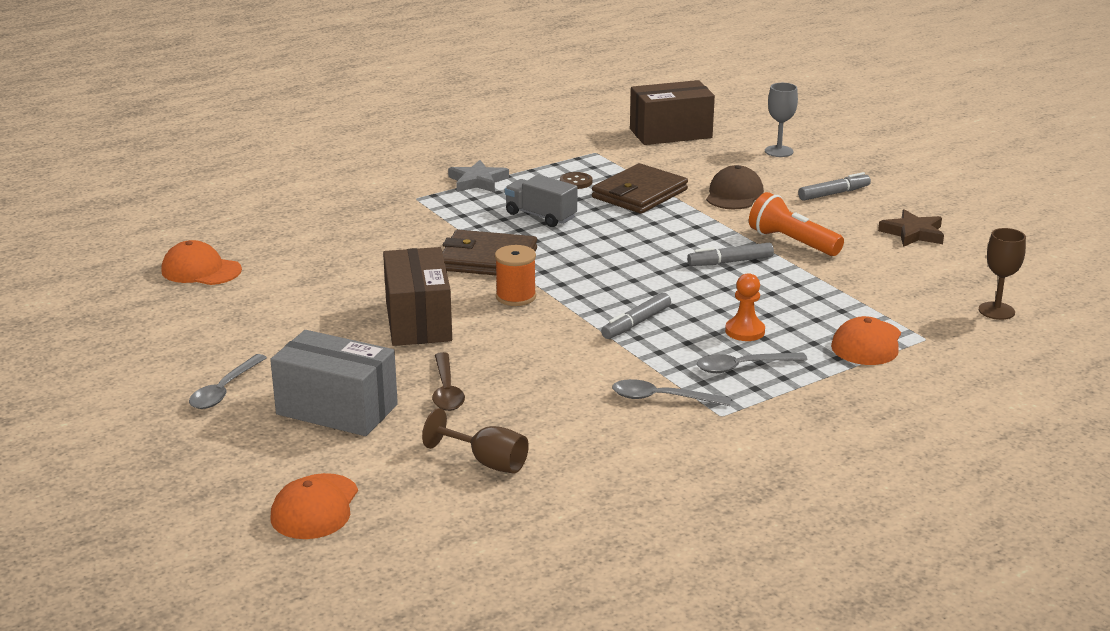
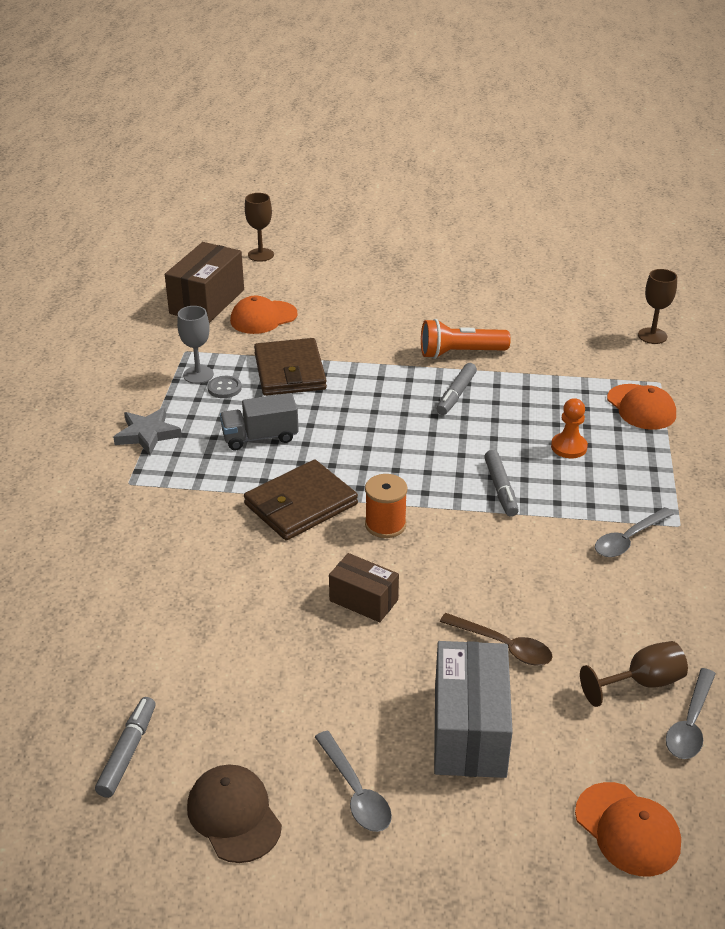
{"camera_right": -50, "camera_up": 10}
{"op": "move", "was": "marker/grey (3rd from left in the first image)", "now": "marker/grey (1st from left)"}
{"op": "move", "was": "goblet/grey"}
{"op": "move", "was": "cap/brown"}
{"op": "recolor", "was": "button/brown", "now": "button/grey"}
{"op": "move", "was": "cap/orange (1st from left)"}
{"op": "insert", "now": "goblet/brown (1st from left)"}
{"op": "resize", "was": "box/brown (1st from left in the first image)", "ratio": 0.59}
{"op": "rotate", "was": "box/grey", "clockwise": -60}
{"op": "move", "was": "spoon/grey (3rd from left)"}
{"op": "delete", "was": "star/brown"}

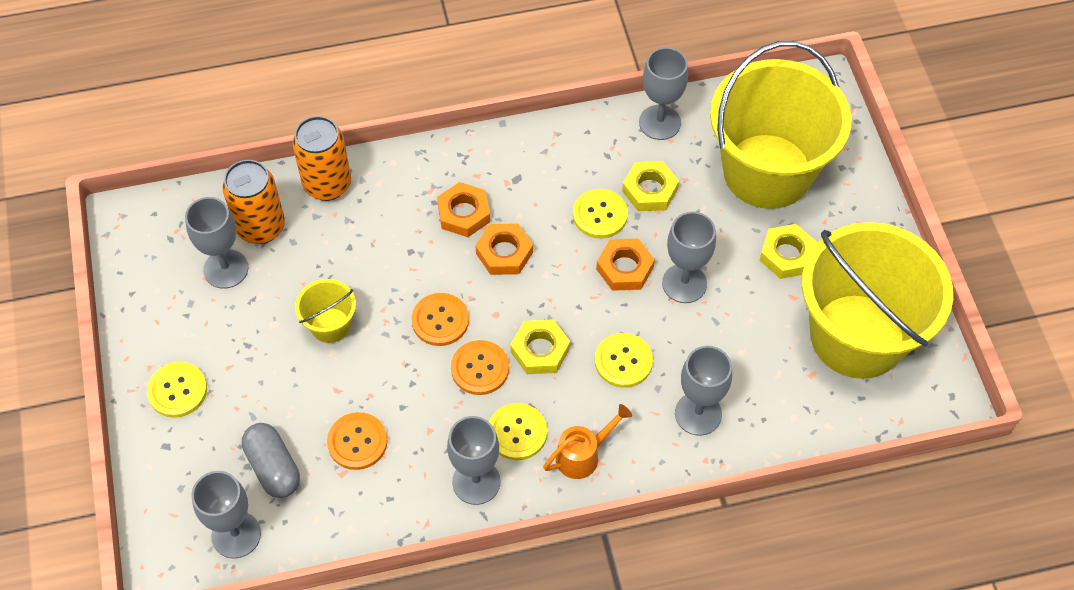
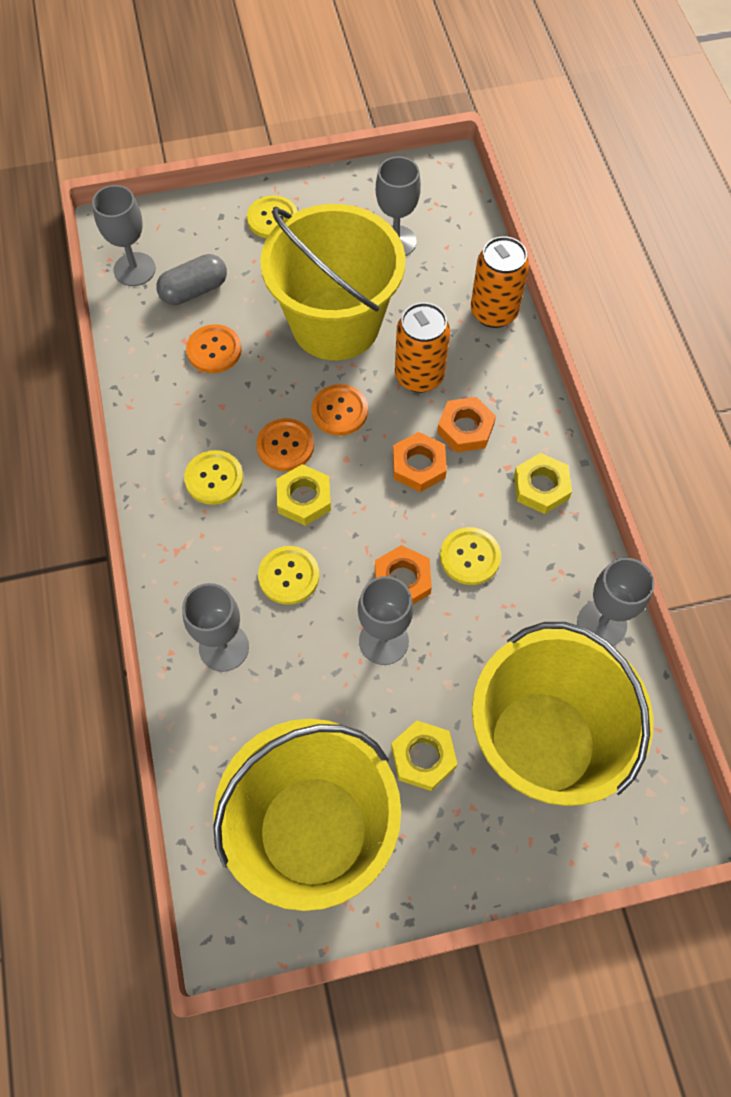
{"camera_right": 90, "camera_up": 5}
{"op": "resize", "was": "bucket/yellow (1st from left in the first image)", "ratio": 2.39}
{"op": "move", "was": "can/orange (1st from left)"}
{"op": "move", "was": "nut/yellow (2nd from left in the first image)", "now": "nut/yellow (3rd from left)"}
{"op": "delete", "was": "goblet/grey (3rd from left)"}
{"op": "delete", "was": "watering can/orange"}

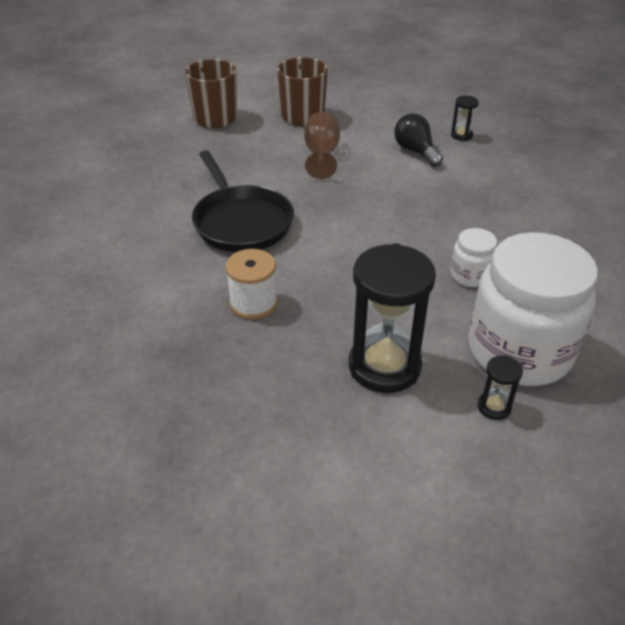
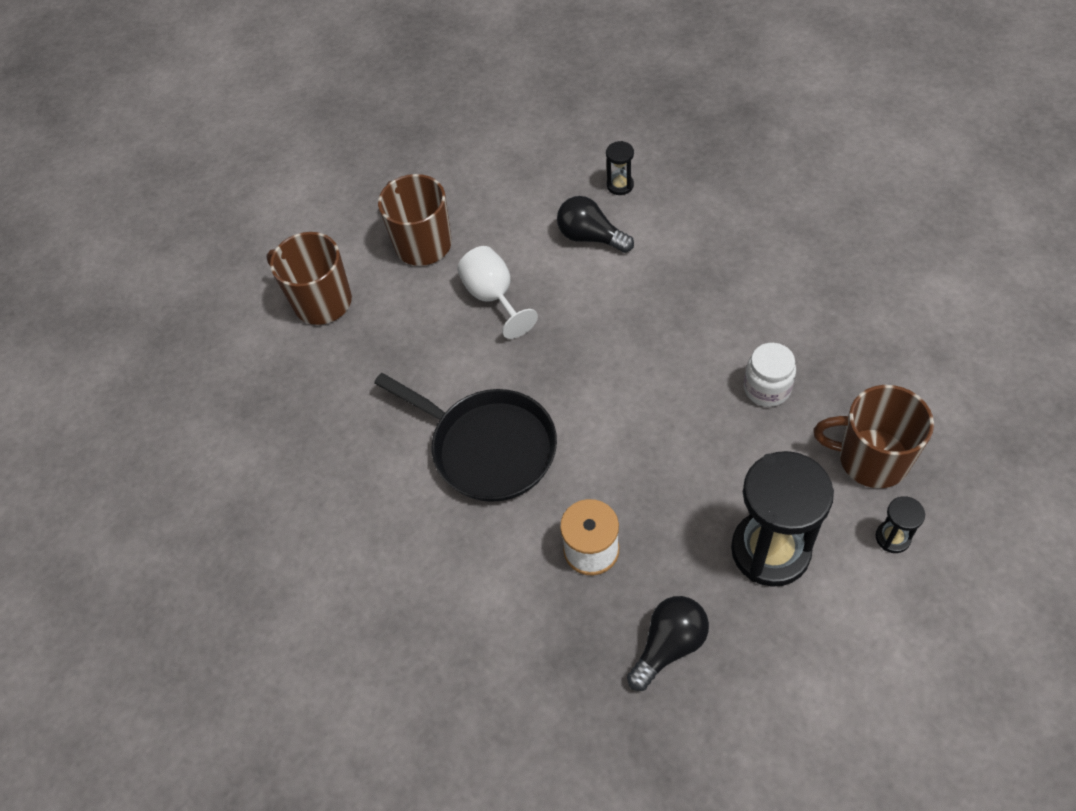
{"camera_right": -25, "camera_up": 15}
{"op": "recolor", "was": "goblet/brown", "now": "goblet/white"}
{"op": "insert", "now": "light bulb/black (2nd from left)"}
{"op": "replace", "was": "jar/white (2nd from left)", "now": "mug/brown (3rd from left)"}

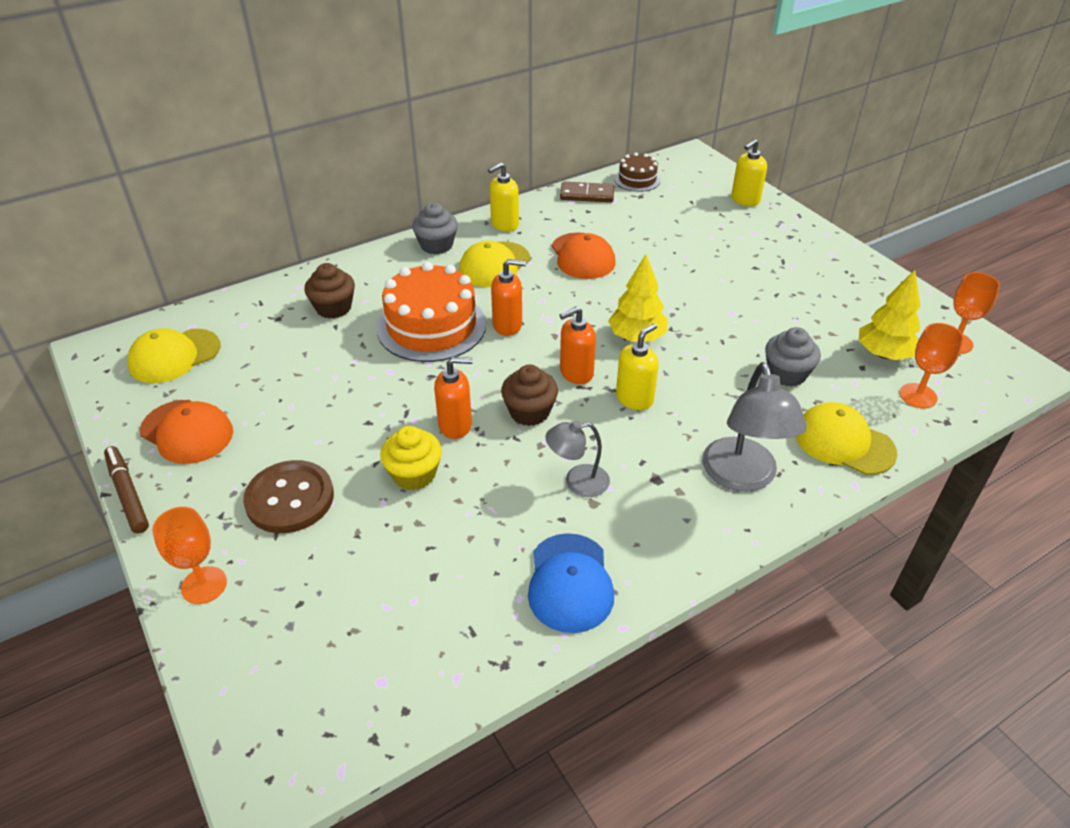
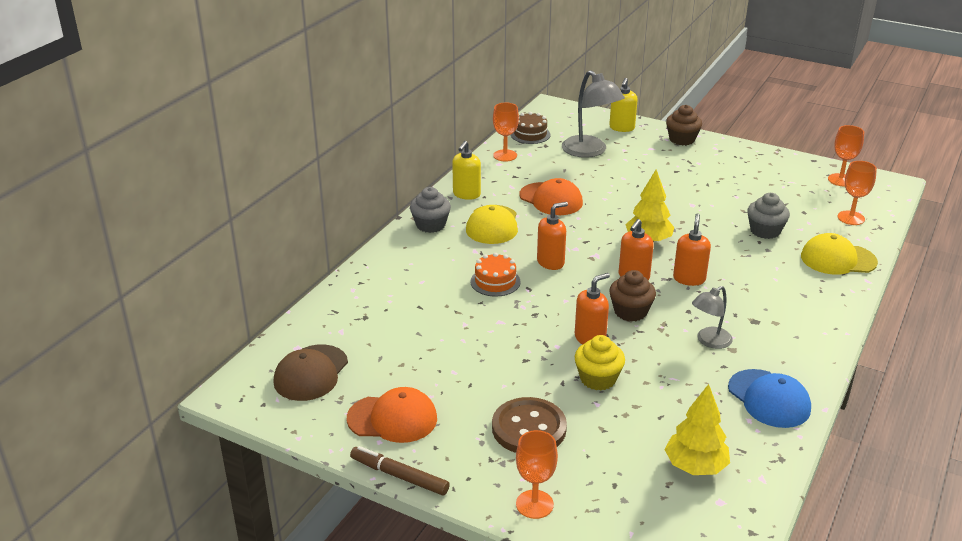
{"camera_right": -30, "camera_up": -10}
{"op": "recolor", "was": "cap/yellow (1st from left)", "now": "cap/brown"}
{"op": "resize", "was": "cake/orange", "ratio": 0.52}
{"op": "replace", "was": "domino/brown", "now": "goblet/orange (1st from left)"}
{"op": "move", "was": "lamp/grey (2nd from left in the first image)", "now": "lamp/grey (1st from left)"}
{"op": "move", "was": "tree/yellow (2nd from left)"}
{"op": "move", "was": "cupcake/brown (1st from left in the first image)", "now": "cupcake/brown (2nd from left)"}
{"op": "recolor", "was": "soap dispenser/yellow (2nd from left)", "now": "soap dispenser/orange (4th from left)"}

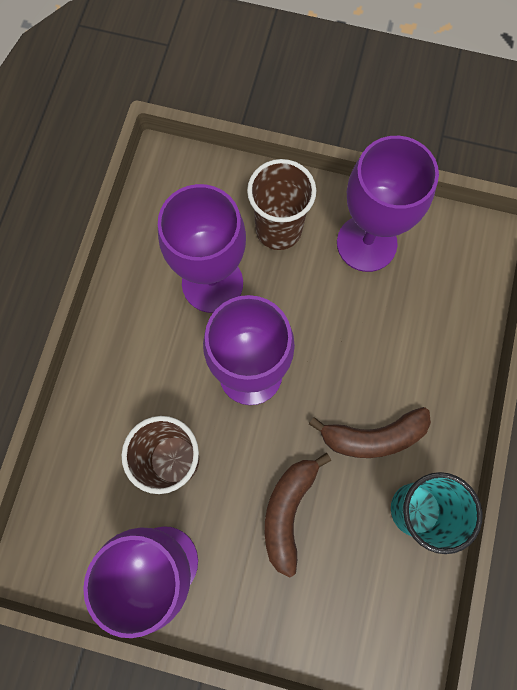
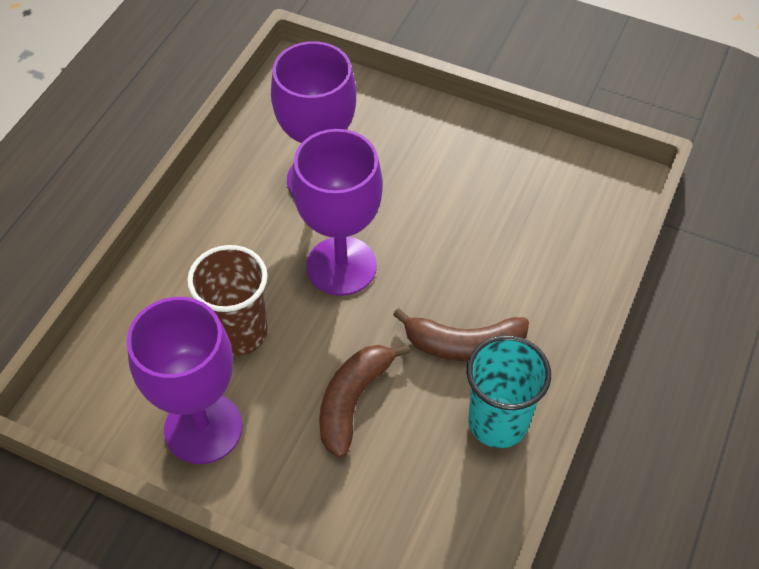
{"camera_right": 10, "camera_up": -20}
{"op": "delete", "was": "cup/brown (2nd from left)"}
{"op": "delete", "was": "goblet/purple (4th from left)"}

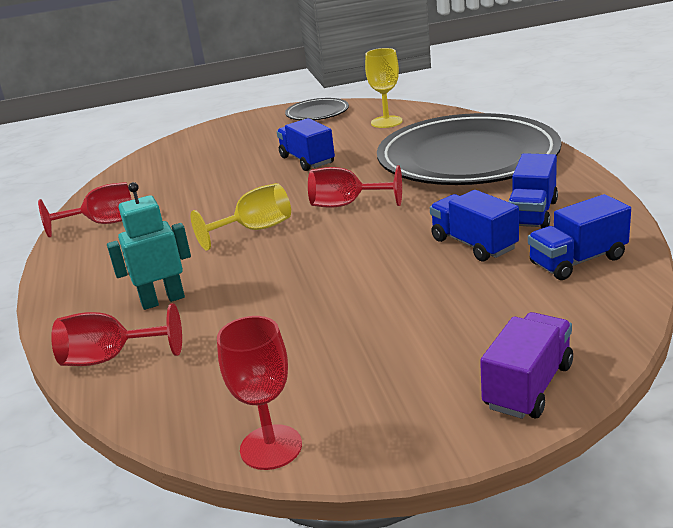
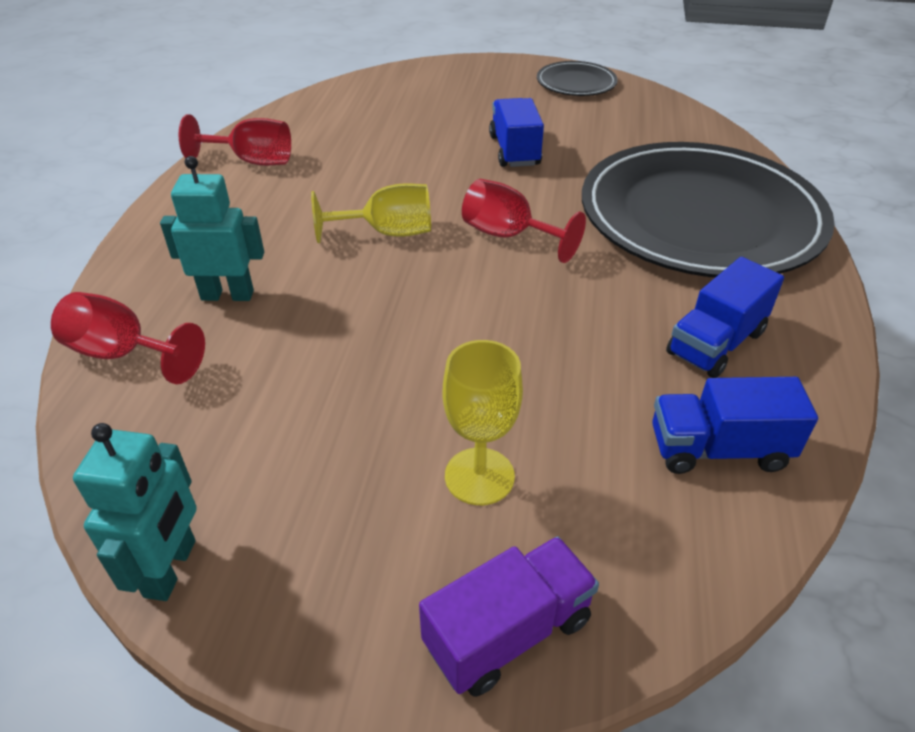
{"camera_right": 20, "camera_up": 15}
{"op": "replace", "was": "goblet/red (3rd from left)", "now": "robot/turquoise (1st from left)"}
{"op": "move", "was": "goblet/yellow (2nd from left)"}
{"op": "delete", "was": "truck/blue (2nd from left)"}

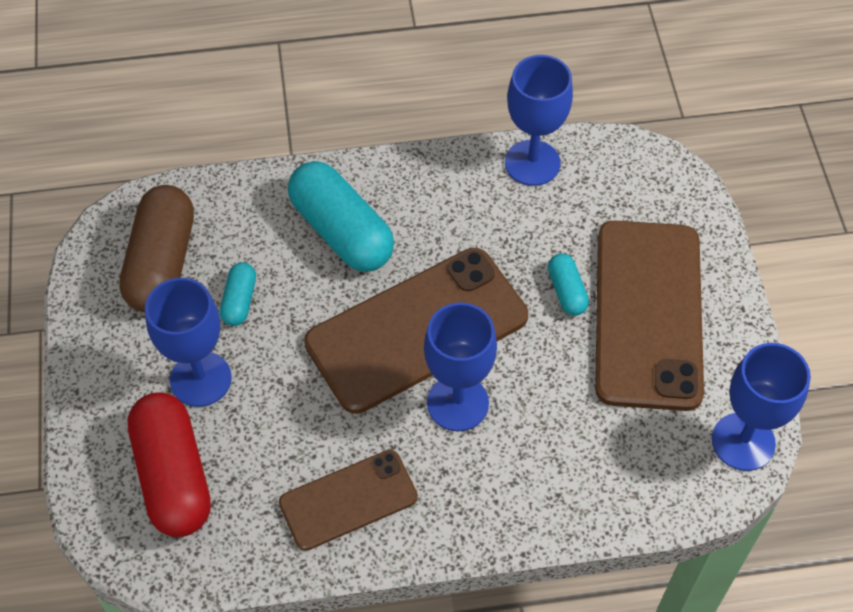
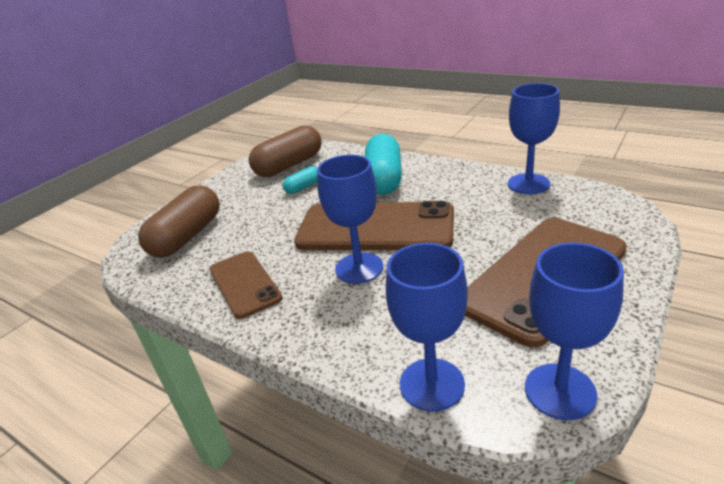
{"camera_right": 45, "camera_up": -25}
{"op": "recolor", "was": "capsule/red", "now": "capsule/brown (1st from left)"}
{"op": "rotate", "was": "phone/brown (1st from left)", "clockwise": 45}
{"op": "move", "was": "goblet/blue (1st from left in the first image)", "now": "goblet/blue (2nd from left)"}
{"op": "delete", "was": "capsule/turquoise (3rd from left)"}

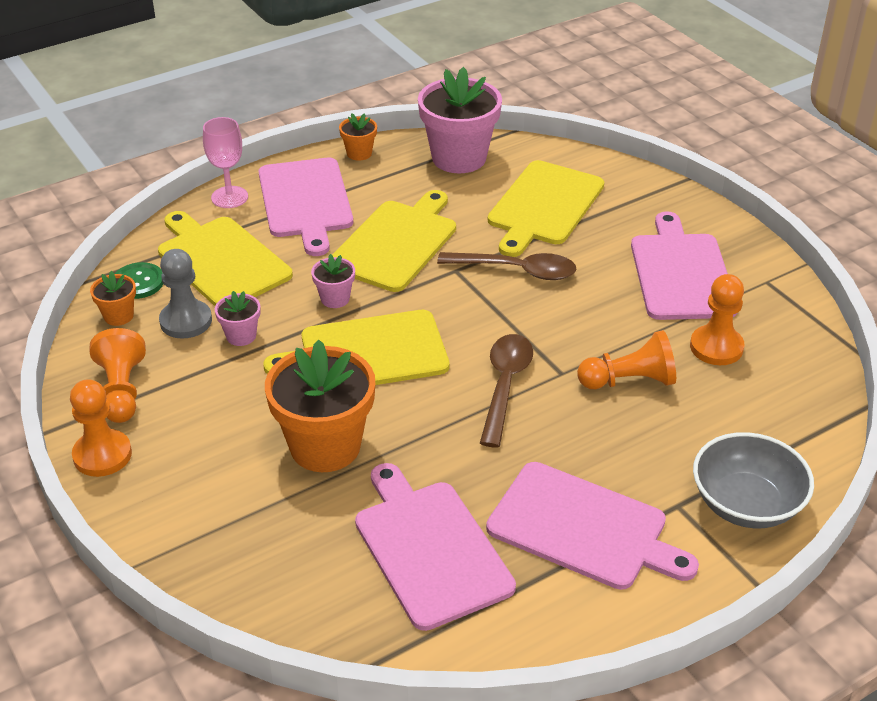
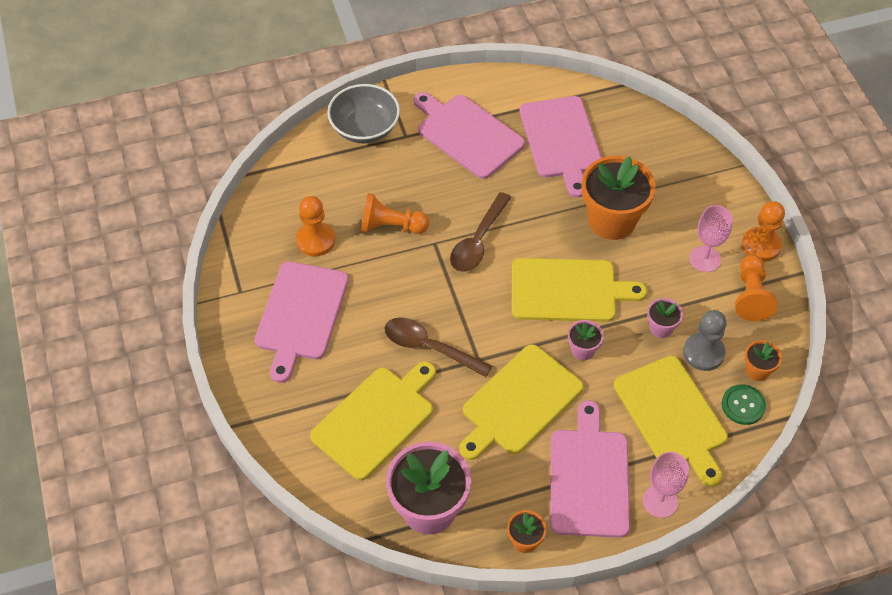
{"camera_right": -165, "camera_up": 15}
{"op": "insert", "now": "goblet/pink (2nd from left)"}

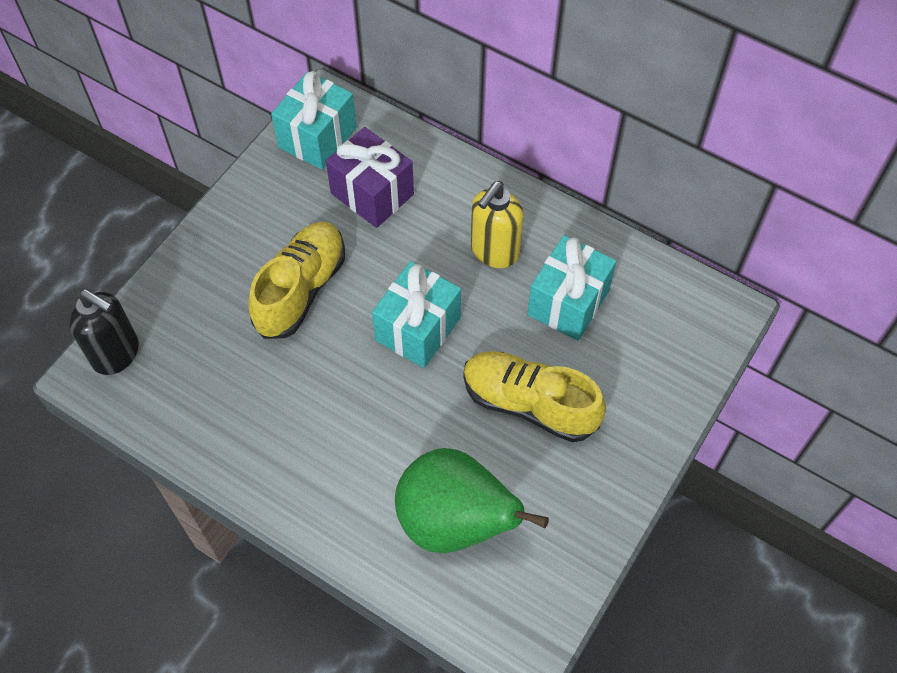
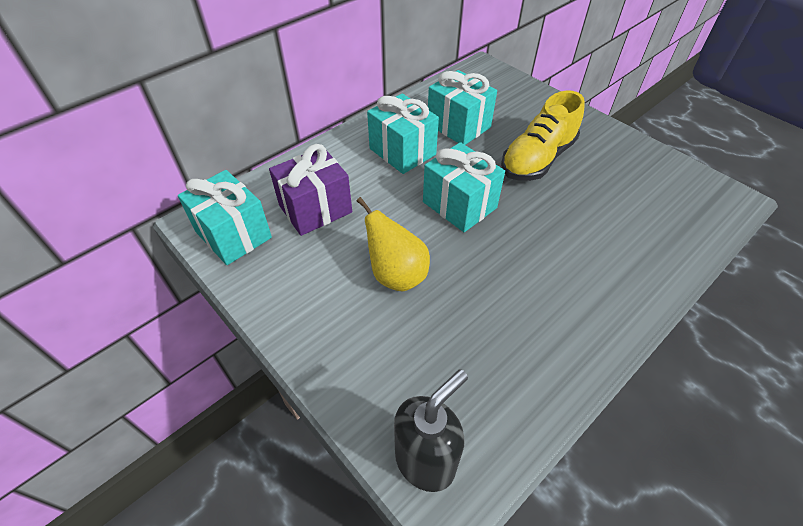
{"camera_right": -75, "camera_up": -10}
{"op": "replace", "was": "shoe/yellow (1st from left)", "now": "pear/yellow"}
{"op": "replace", "was": "soap dispenser/yellow", "now": "gift/turquoise (2nd from left)"}
{"op": "delete", "was": "pear/green"}

